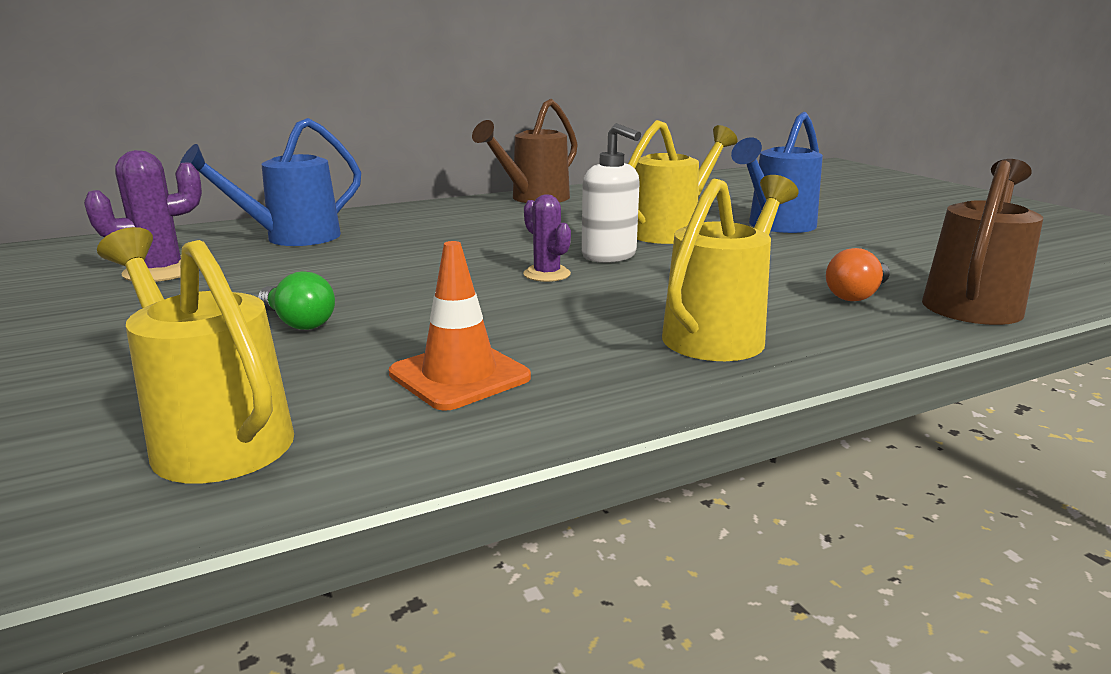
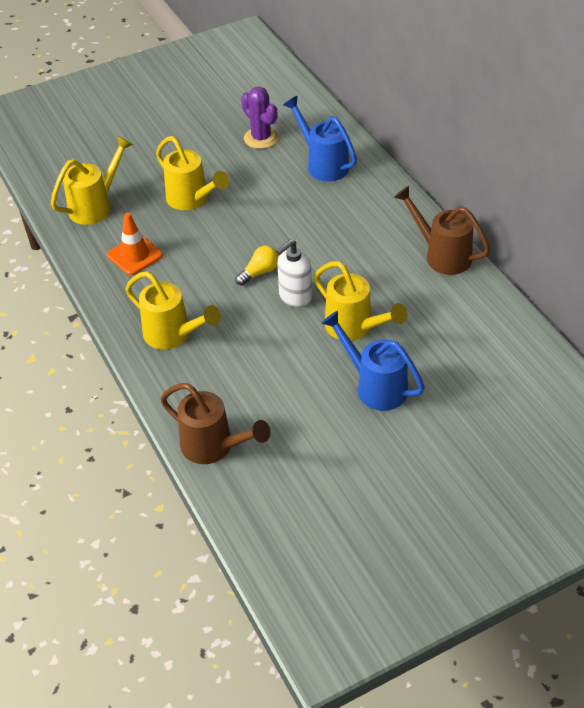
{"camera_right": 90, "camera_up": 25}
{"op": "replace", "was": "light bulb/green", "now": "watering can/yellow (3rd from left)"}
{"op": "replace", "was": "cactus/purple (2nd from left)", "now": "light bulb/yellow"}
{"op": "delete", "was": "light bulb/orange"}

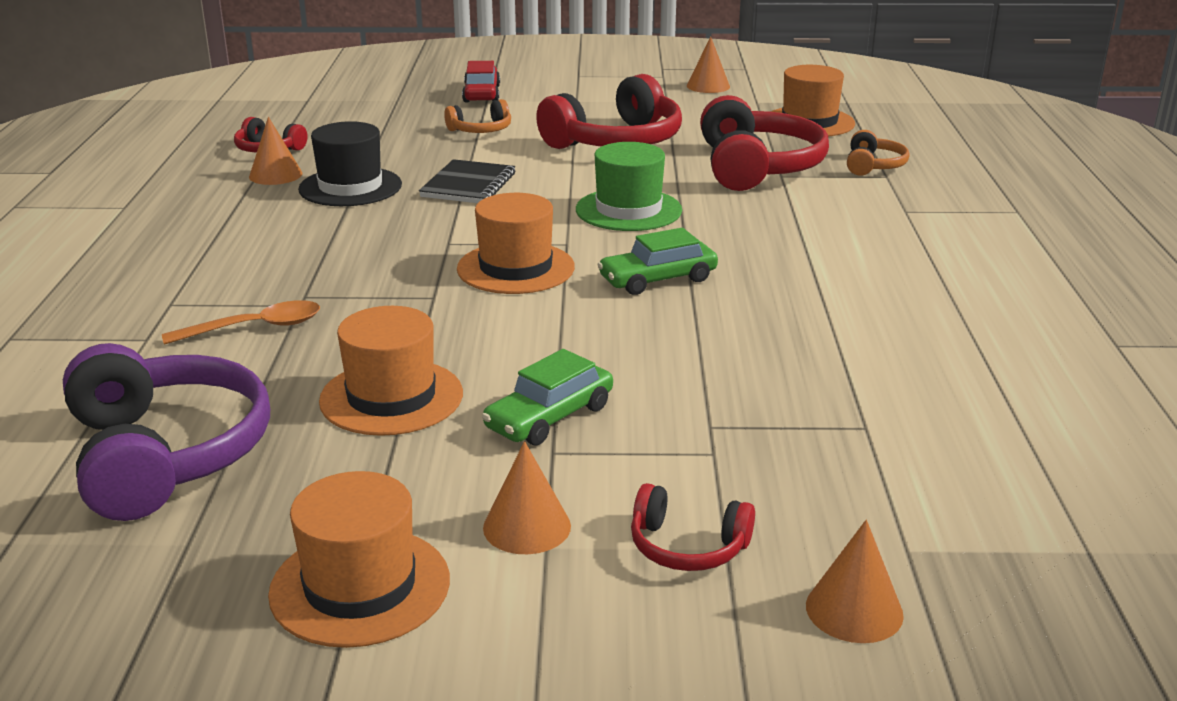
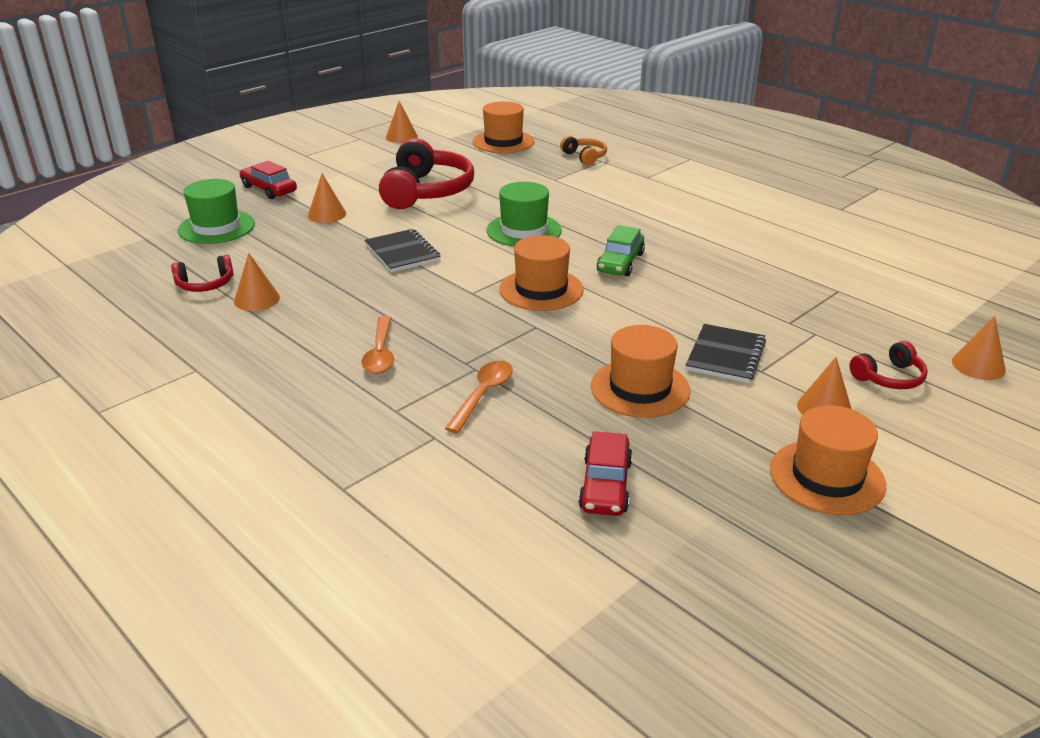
{"camera_right": -45, "camera_up": 5}
{"op": "insert", "now": "hat/green (1st from left)"}
{"op": "replace", "was": "headphones/orange (1st from left)", "now": "cone/orange (2nd from left)"}
{"op": "insert", "now": "spoon/orange (1st from left)"}
{"op": "replace", "was": "headphones/purple", "now": "car/red (2nd from left)"}
{"op": "replace", "was": "car/green (1st from left)", "now": "notebook/black (2nd from left)"}
{"op": "delete", "was": "hat/black"}
{"op": "delete", "was": "headphones/red (4th from left)"}

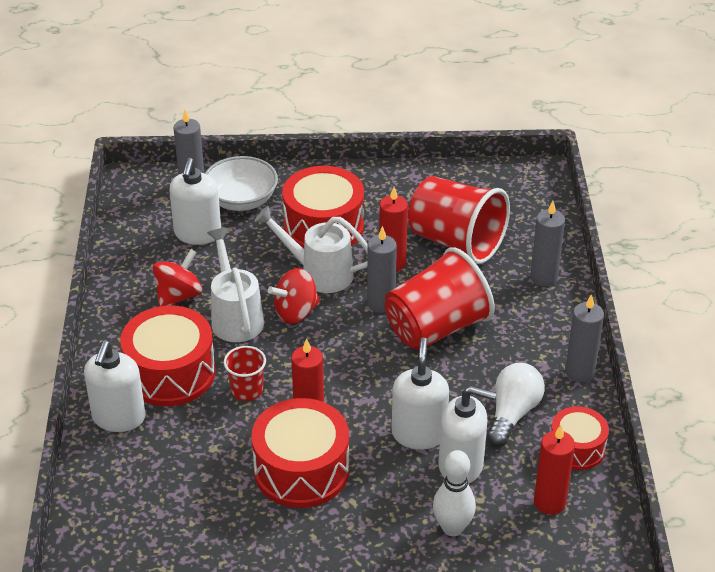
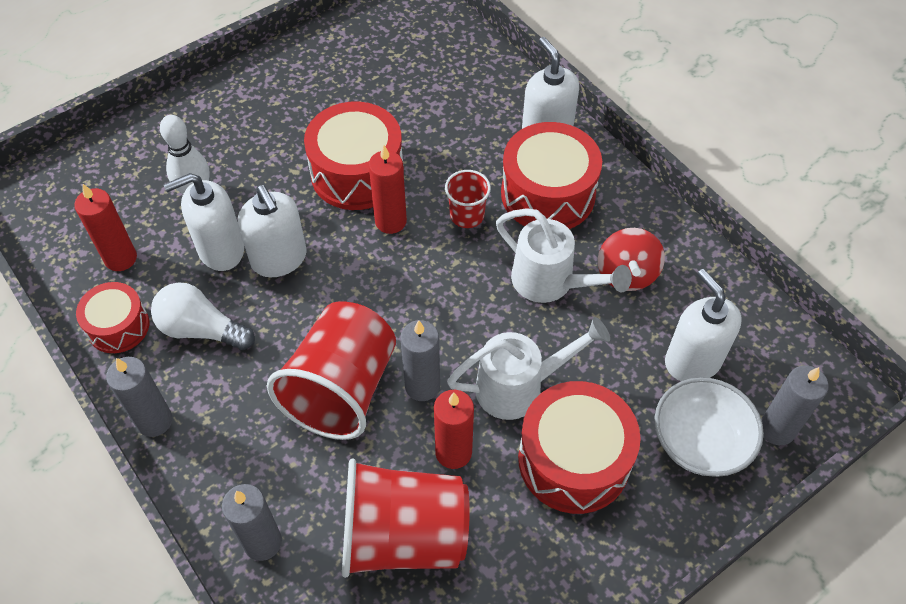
{"camera_right": 145, "camera_up": 15}
{"op": "rotate", "was": "light bulb/white", "clockwise": 120}
{"op": "delete", "was": "spinning top/red (2nd from left)"}

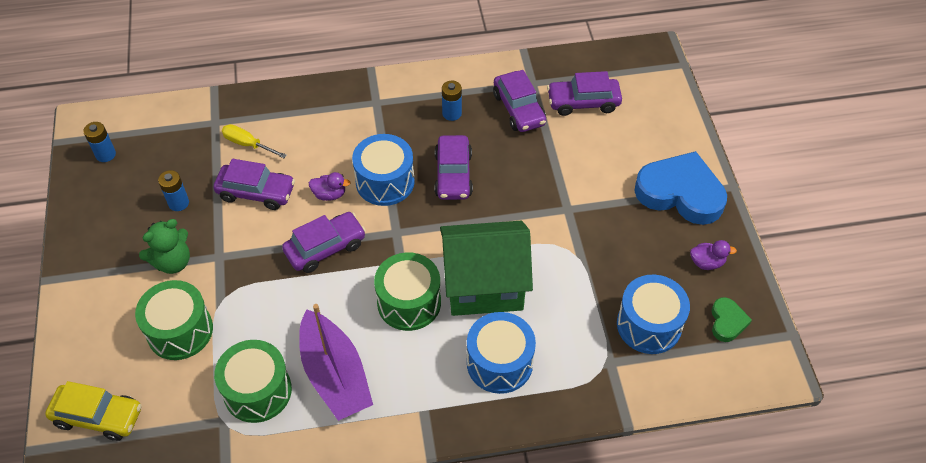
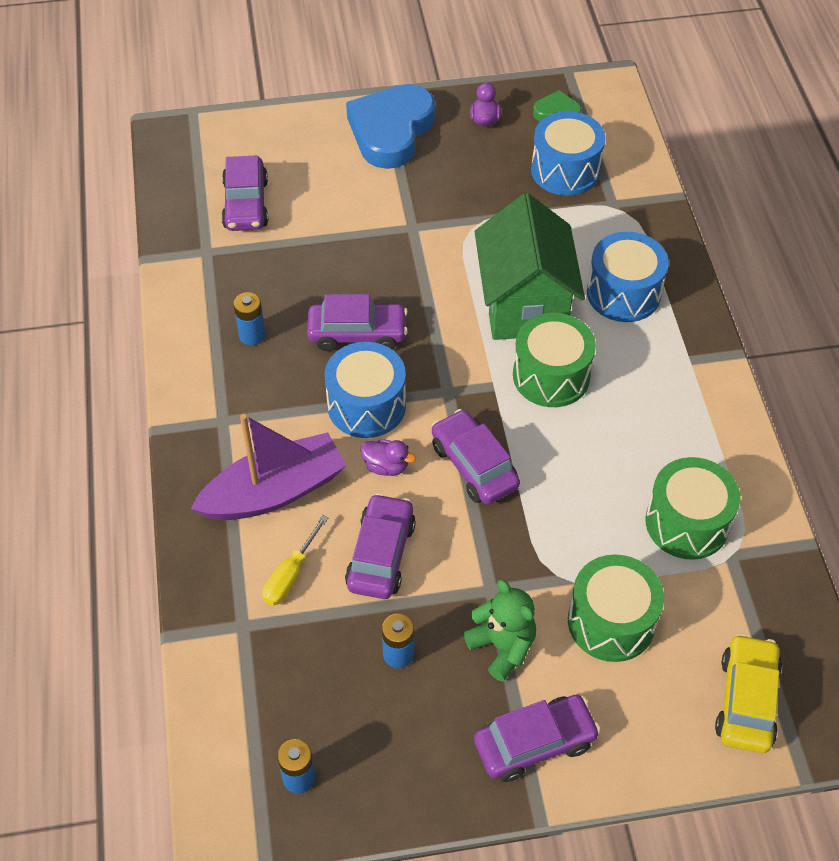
{"camera_right": -90, "camera_up": 0}
{"op": "move", "was": "boat/purple"}
{"op": "rotate", "was": "duck/purple (1st from left)", "clockwise": 105}
{"op": "move", "was": "car/purple (4th from left in the first image)", "now": "car/purple (5th from left)"}

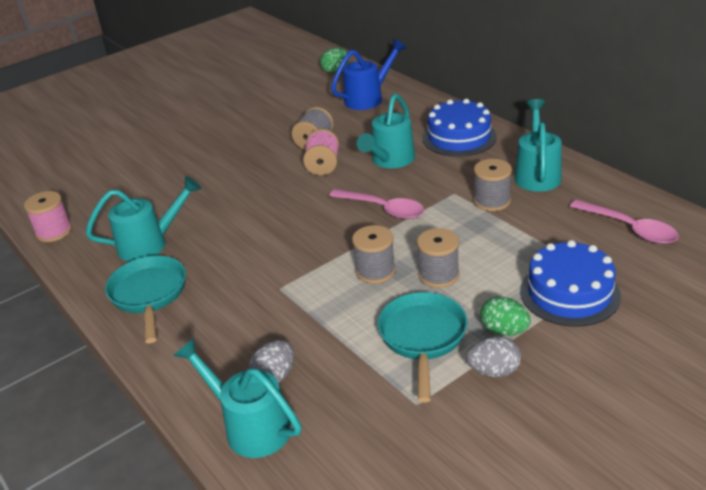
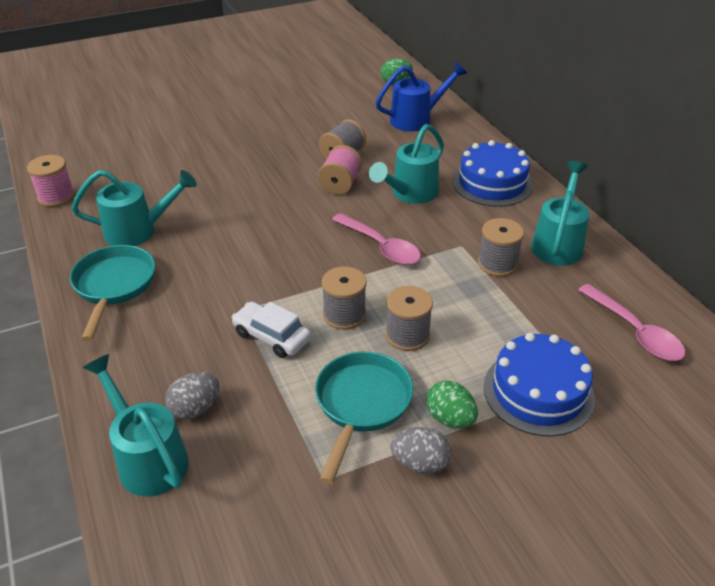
{"camera_right": 10, "camera_up": 5}
{"op": "insert", "now": "car/white"}

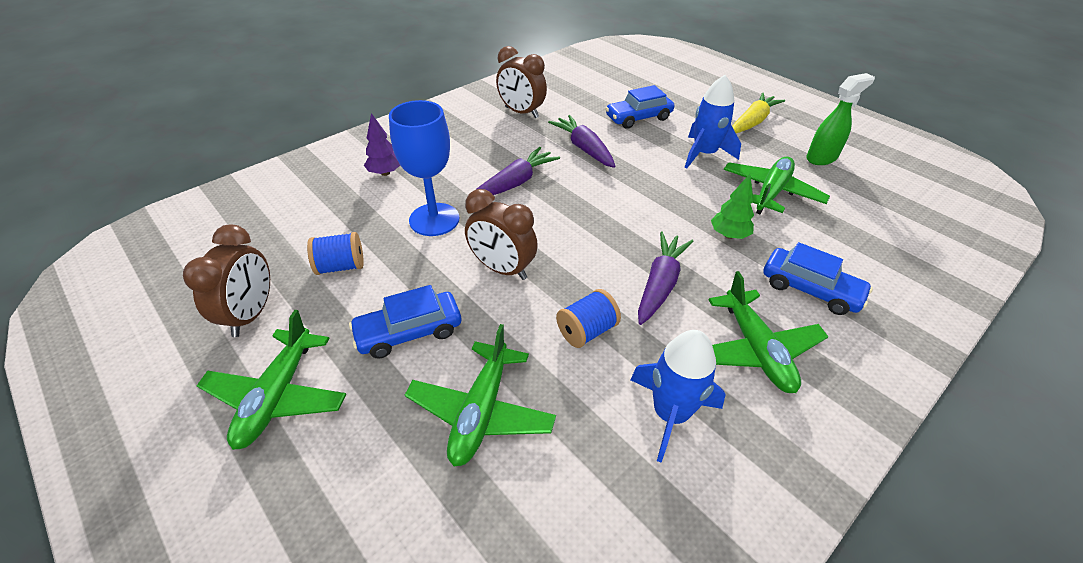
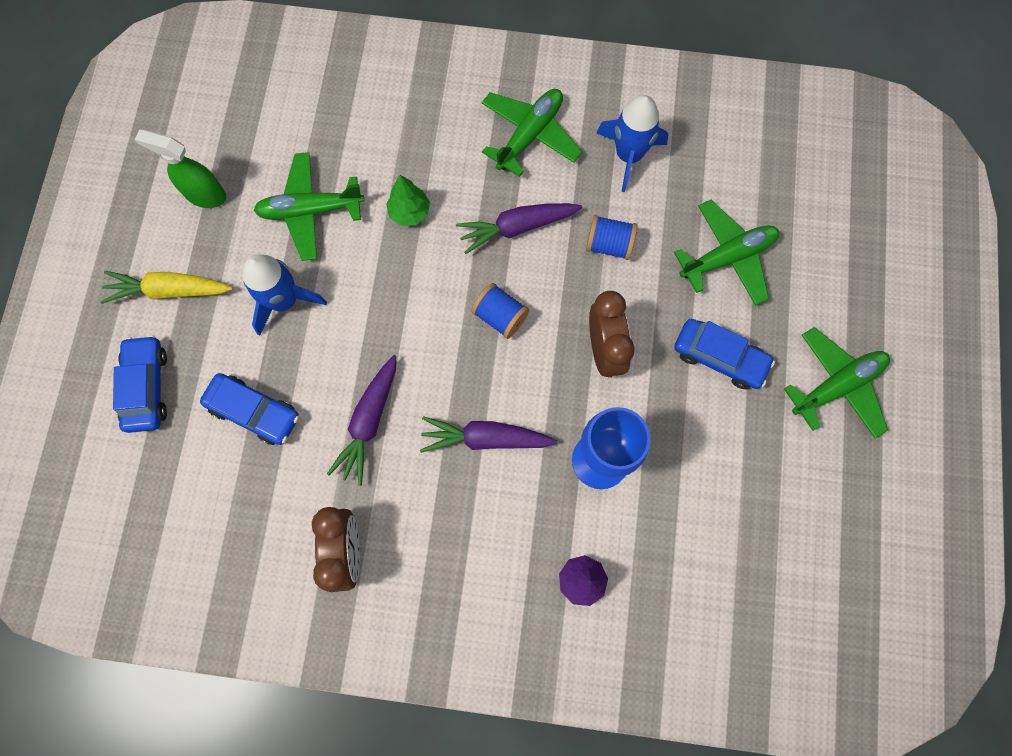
{"camera_right": -130, "camera_up": 30}
{"op": "move", "was": "car/blue (3rd from left in the first image)", "now": "car/blue (1st from left)"}
{"op": "move", "was": "spool/blue (1st from left)"}
{"op": "delete", "was": "clock/brown (1st from left)"}

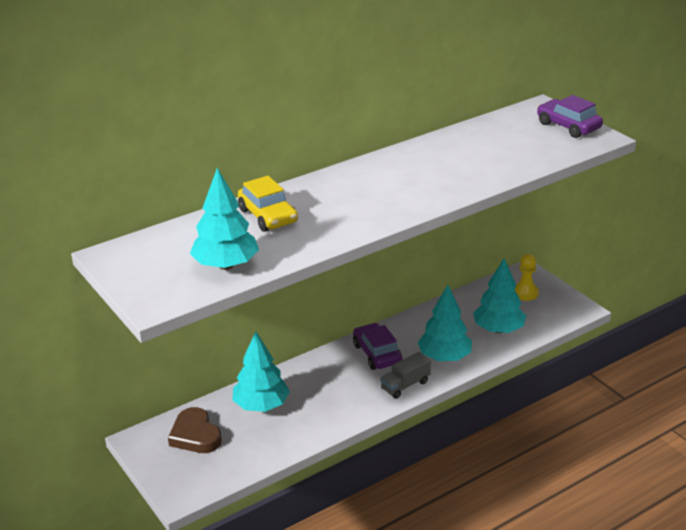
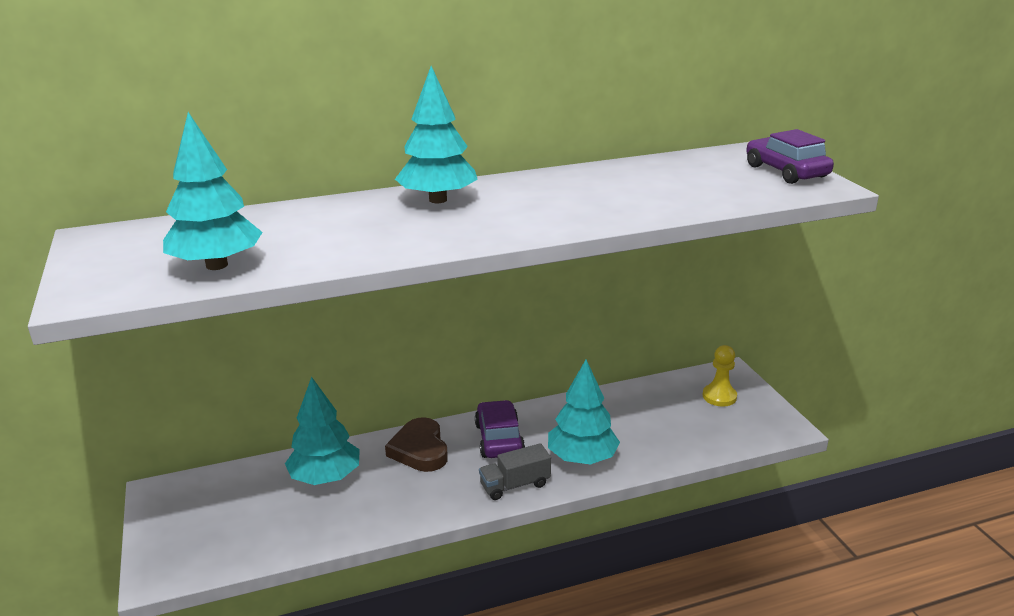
{"camera_right": 15, "camera_up": -5}
{"op": "move", "was": "heart/brown"}
{"op": "move", "was": "tree/turquoise (4th from left in the first image)", "now": "tree/turquoise (3rd from left)"}
{"op": "delete", "was": "car/yellow"}

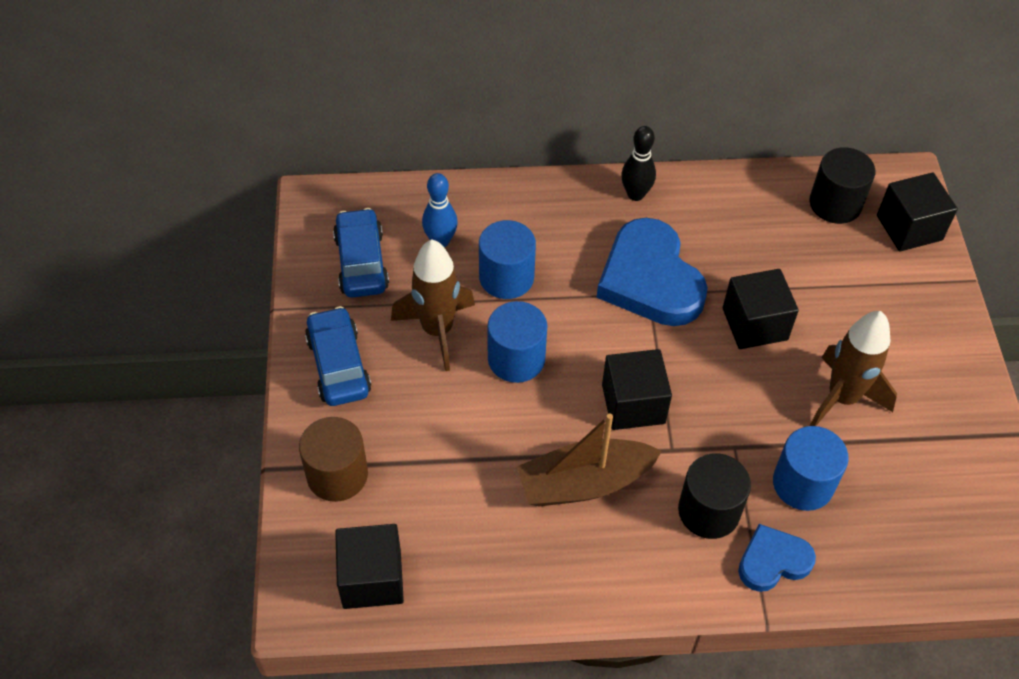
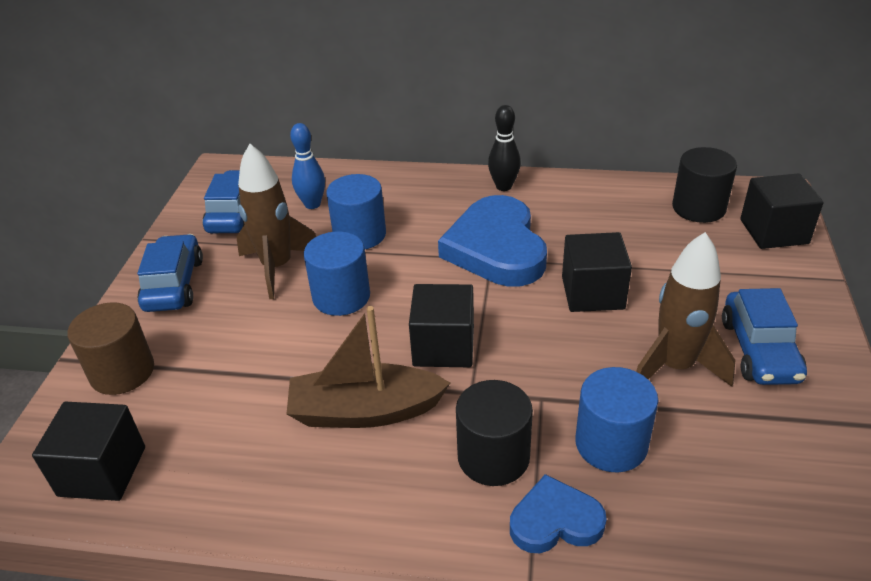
{"camera_right": 15, "camera_up": -15}
{"op": "insert", "now": "car/blue (3rd from left)"}

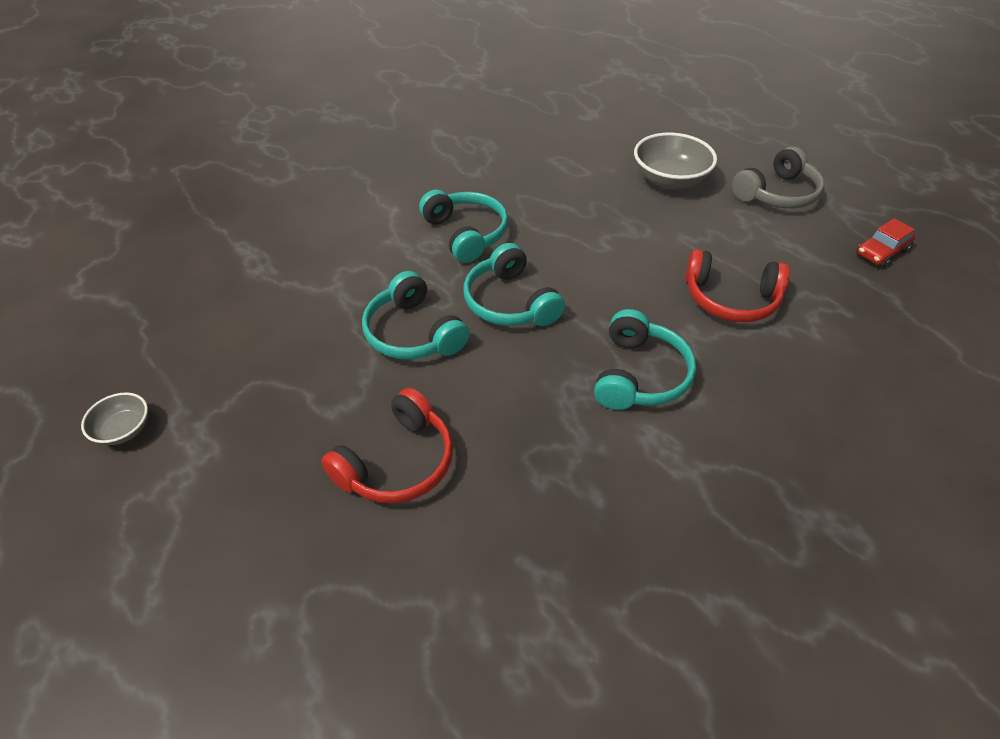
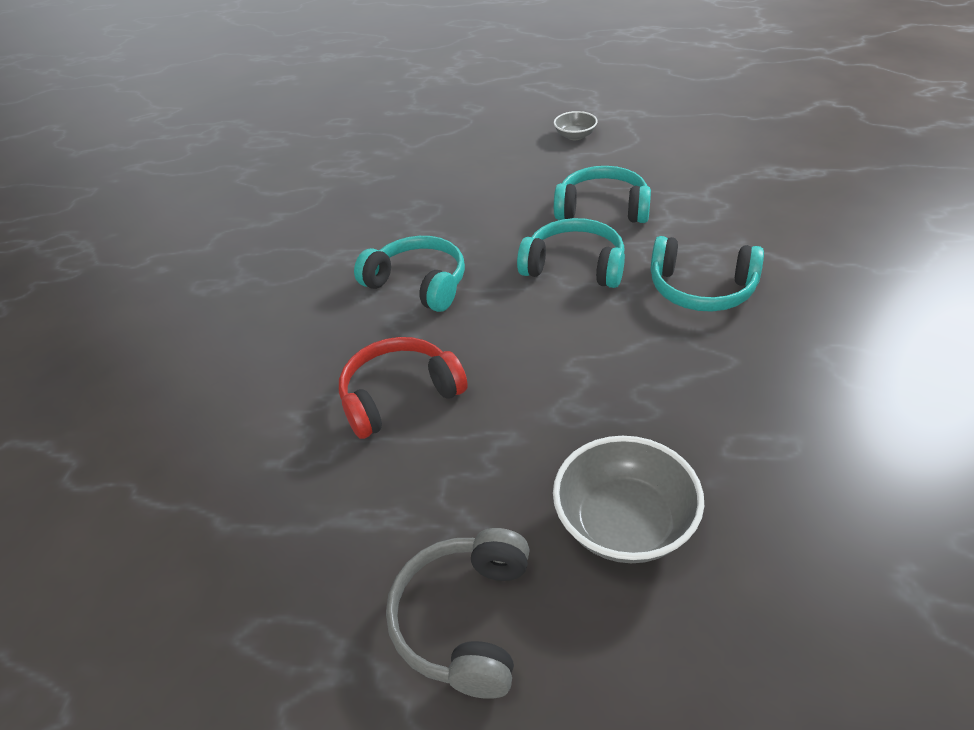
{"camera_right": 140, "camera_up": -5}
{"op": "rotate", "was": "headphones/turquoise (4th from left in the first image)", "clockwise": 150}
{"op": "move", "was": "bowl/grey (1st from left)"}
{"op": "delete", "was": "headphones/red (1st from left)"}
{"op": "delete", "was": "car/red"}

